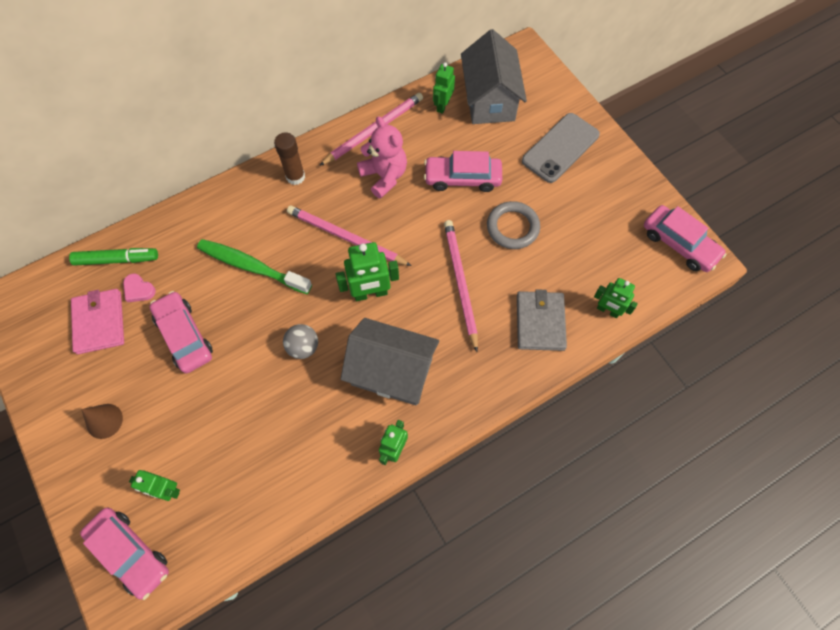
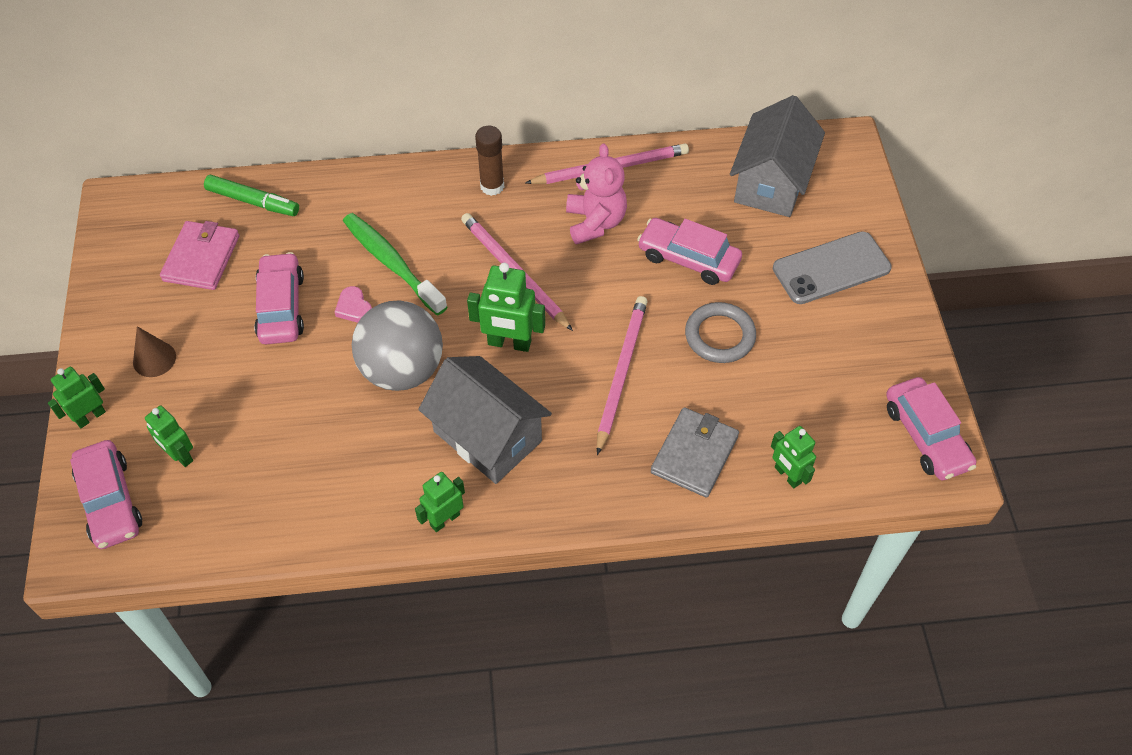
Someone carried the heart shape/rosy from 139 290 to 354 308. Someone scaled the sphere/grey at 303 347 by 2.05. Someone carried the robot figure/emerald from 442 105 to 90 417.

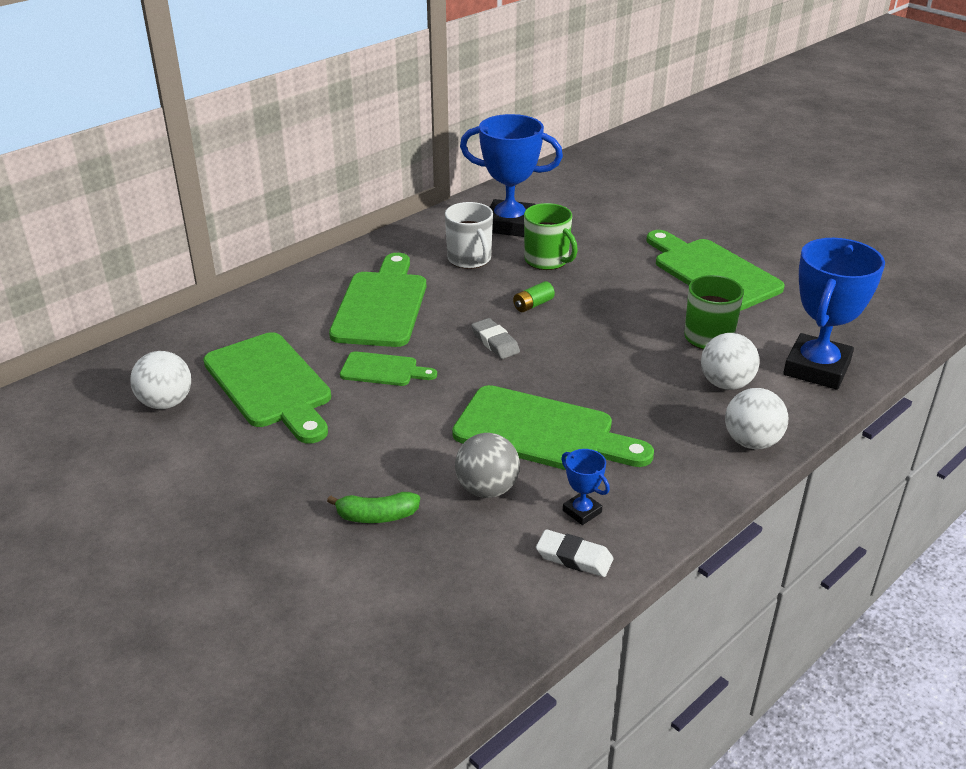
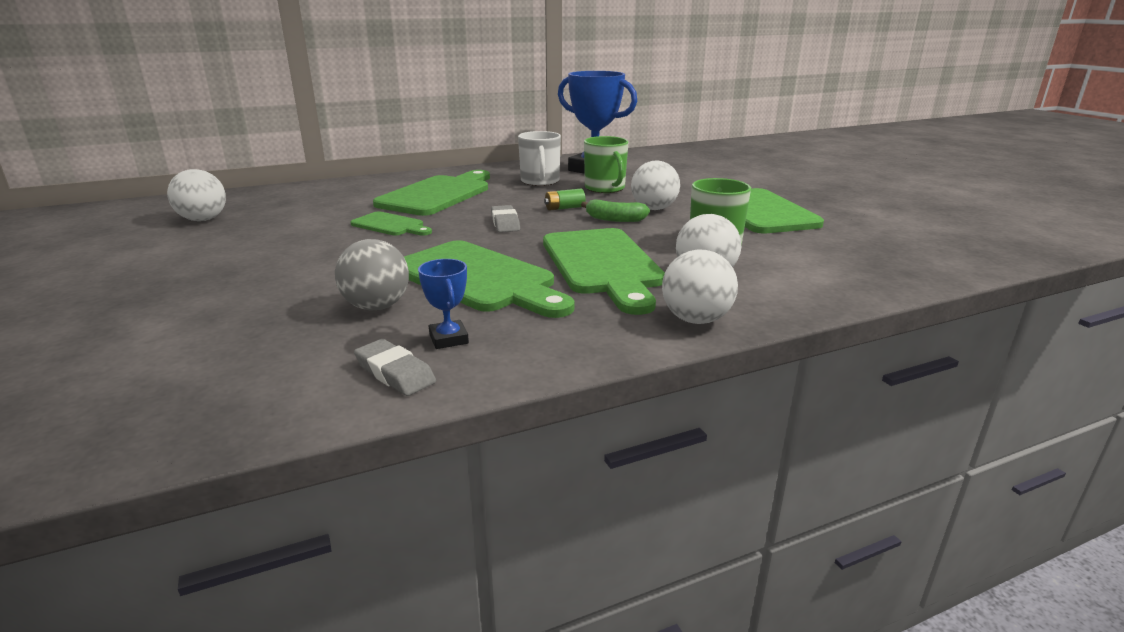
Someone carried the chopping board/emerald from 270 385 to 603 265. Someone carried the banana/emerald from 377 516 to 615 219. Someone repainted the eraser/snow-white at 574 557, which became the eraser/grey at 395 373. Someone took away the trophy/blue at 816 368. Someone put down the sphere/snow-white at 653 209.

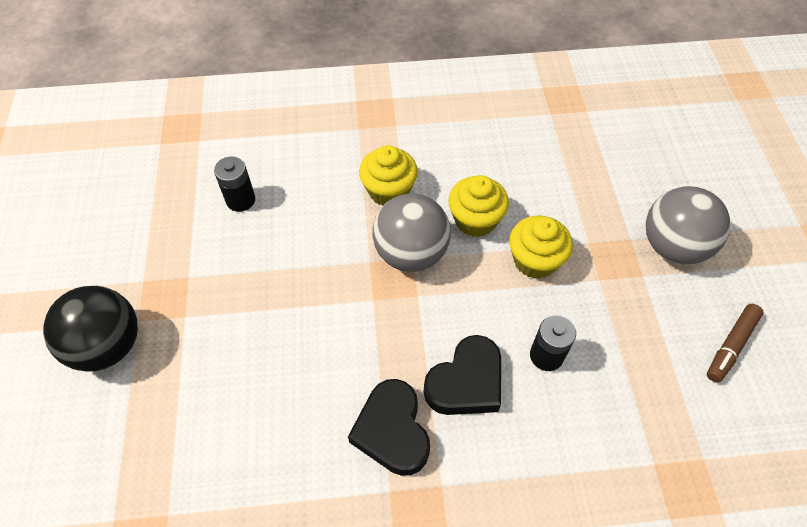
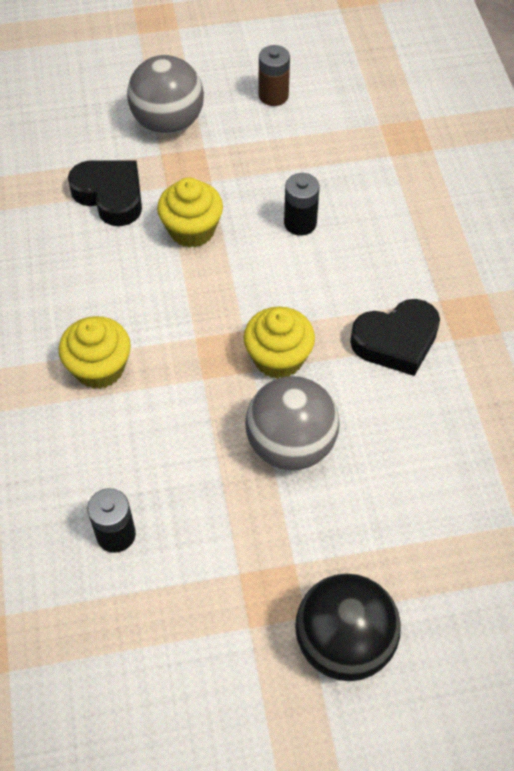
Someone carried the sphere/grey from 411 253 to 291 445. Someone carried the heart shape/ebony from 466 382 to 110 196. Someone carried the cupcake/golden from 475 220 to 278 358. Someone swapped the marker/brown at 731 346 for the battery/brown at 273 95.

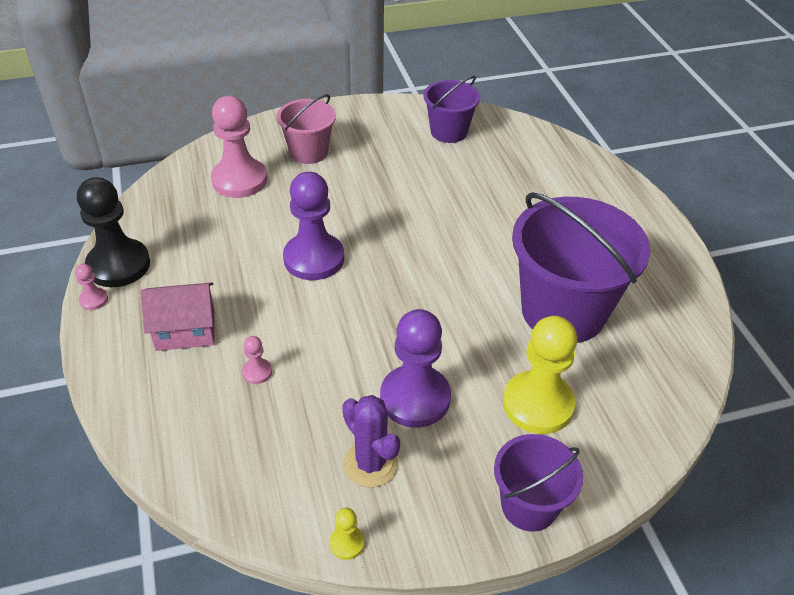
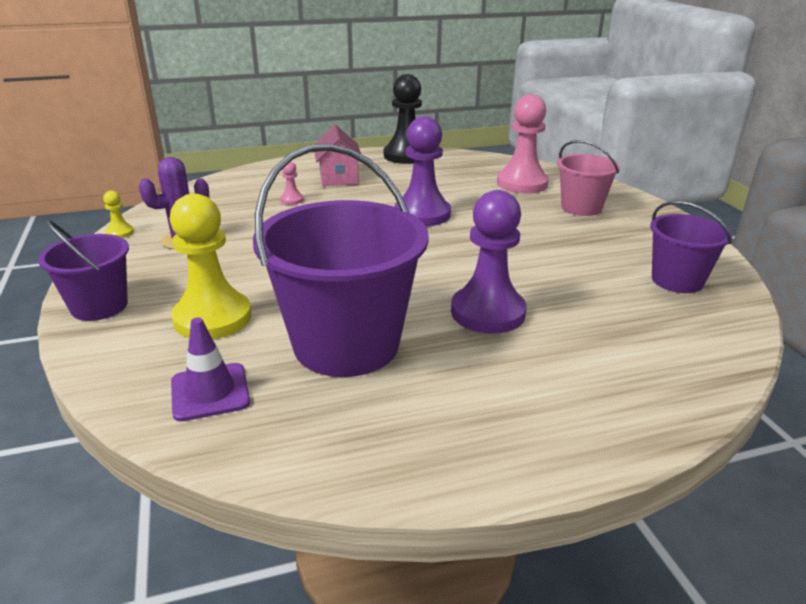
Someone took away the pawn/rosy at 93 300. Someone carried the pawn/violet from 415 398 to 488 312. Someone put down the traffic cone/violet at 210 392.

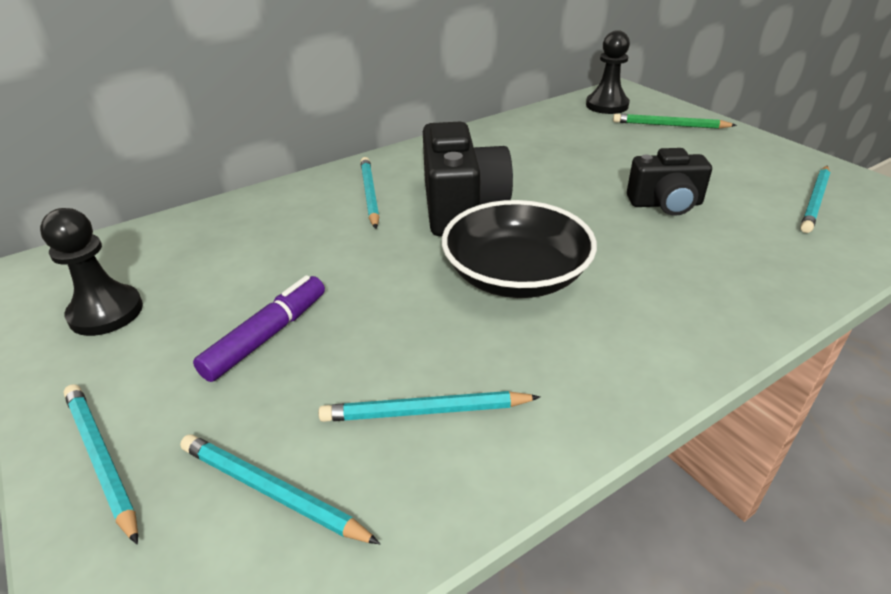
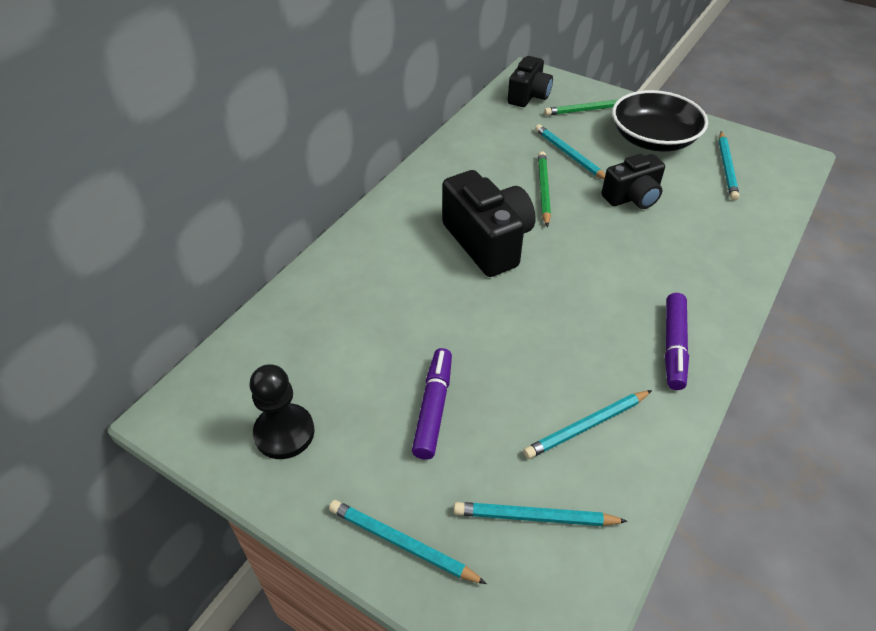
Someone carried the lead pencil/aqua from 370 194 to 569 155. Someone carried the bowl/ebony from 516 275 to 653 139. Someone swapped the pawn/ebony at 607 105 for the compact camera/ebony at 528 96. Someone put down the lead pencil/emerald at 543 190. Someone put down the marker/violet at 673 346.

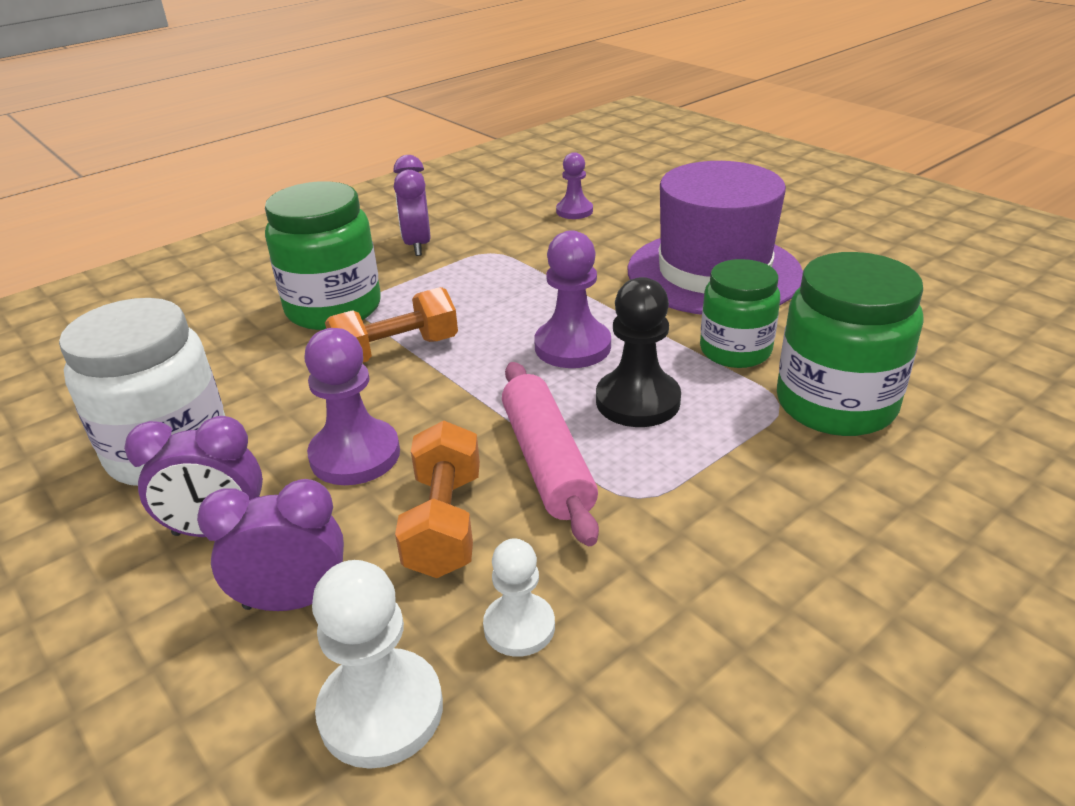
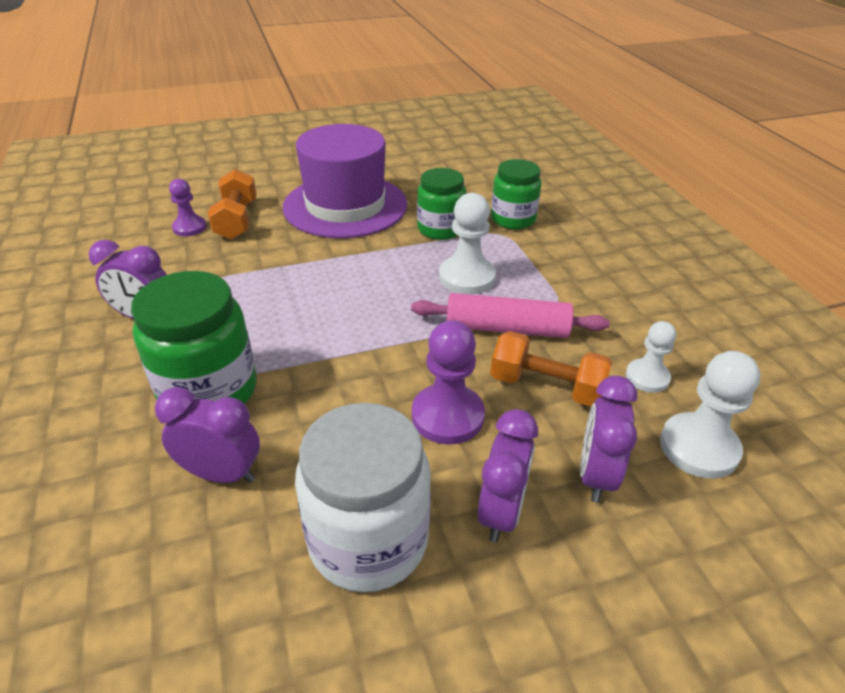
Someone carried the hand weight/bright orange from 396 351 to 236 220. Someone took away the pawn/violet at 572 346. Someone repainted the pawn/ebony at 637 401, which became the pawn/snow-white at 467 277. Someone scaled the preserve jar/emerald at 835 404 by 0.66. Someone put down the clock/violet at 221 474.

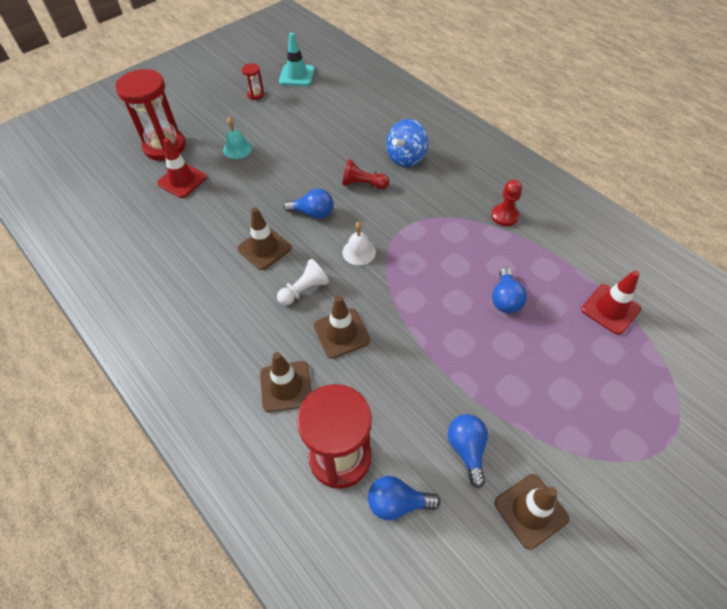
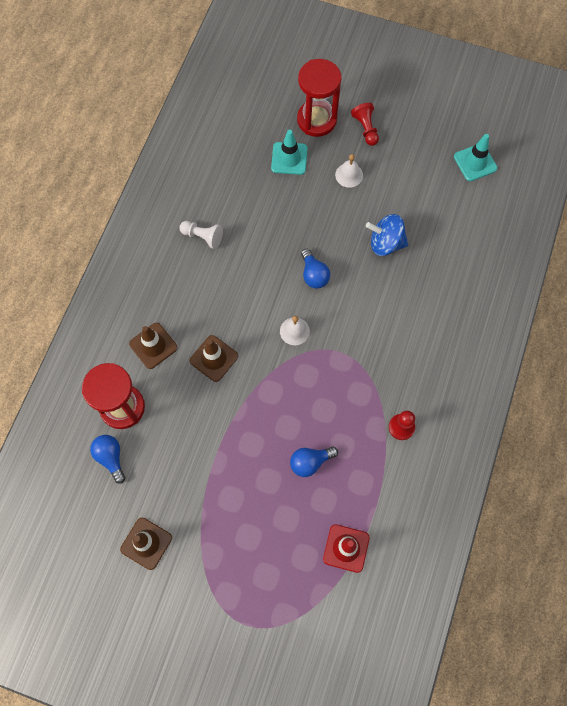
Someone repainted the traffic cone/scarlet at 182 180, which became the traffic cone/aqua at 289 158. Someone repainted the hand bell/aqua at 237 149, which became the hand bell/snow-white at 349 175. Someone took away the traffic cone/brown at 264 248. Someone took away the sandglass/scarlet at 255 95. Someone carried the pawn/snow-white from 304 290 to 203 237. Someone carried the pawn/scarlet from 363 184 to 366 129. Someone carried the whirligig/blue from 406 157 to 385 243. Someone took away the bulb/blue at 467 449.

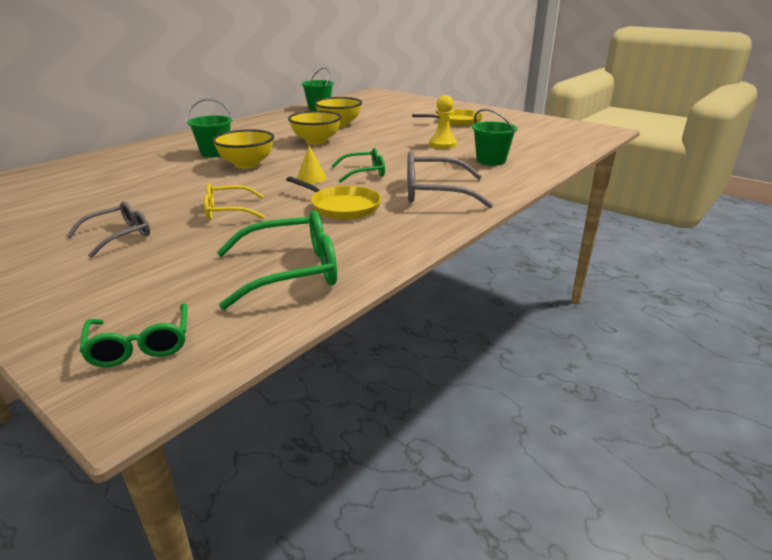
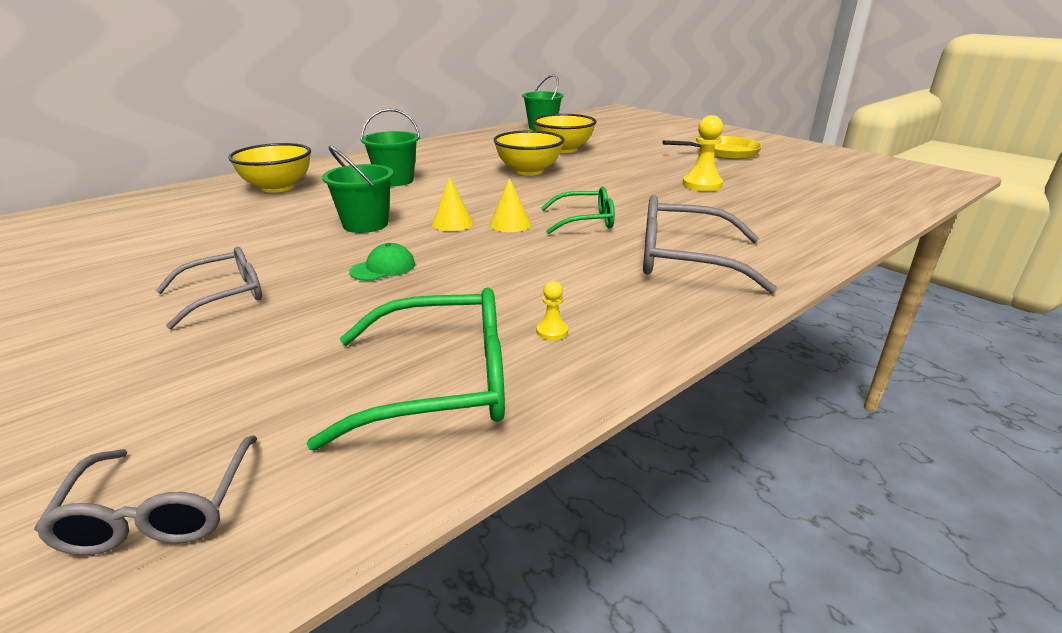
Someone repainted the spectacles/emerald at 140 345, which became the spectacles/grey at 160 510. Someone swapped the spectacles/golden at 228 211 for the cap/emerald at 383 268. Someone carried the bowl/golden from 247 164 to 278 187. Someone took away the frying pan/golden at 342 207. Someone carried the sand bucket/emerald from 491 160 to 365 224. Someone put down the cone/golden at 452 223. Someone put down the pawn/golden at 552 331.

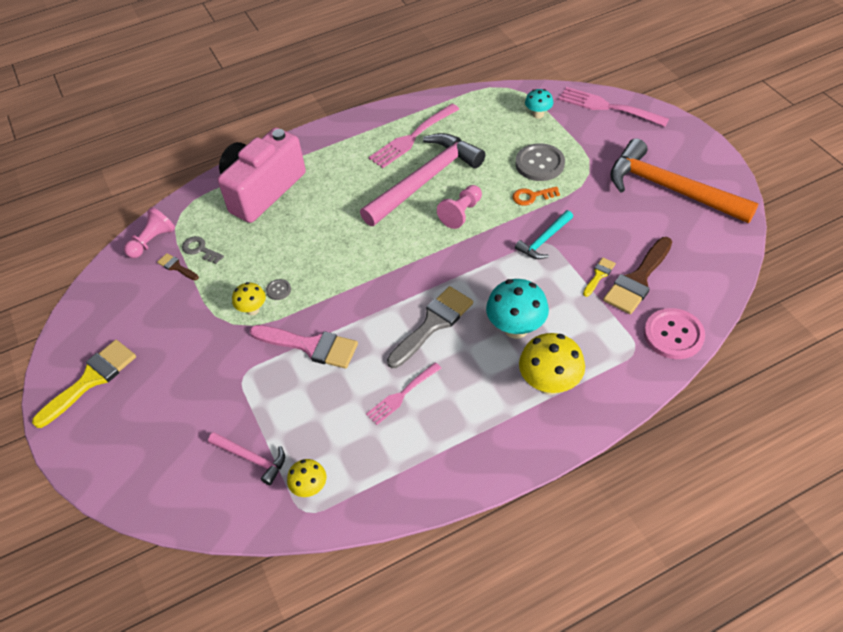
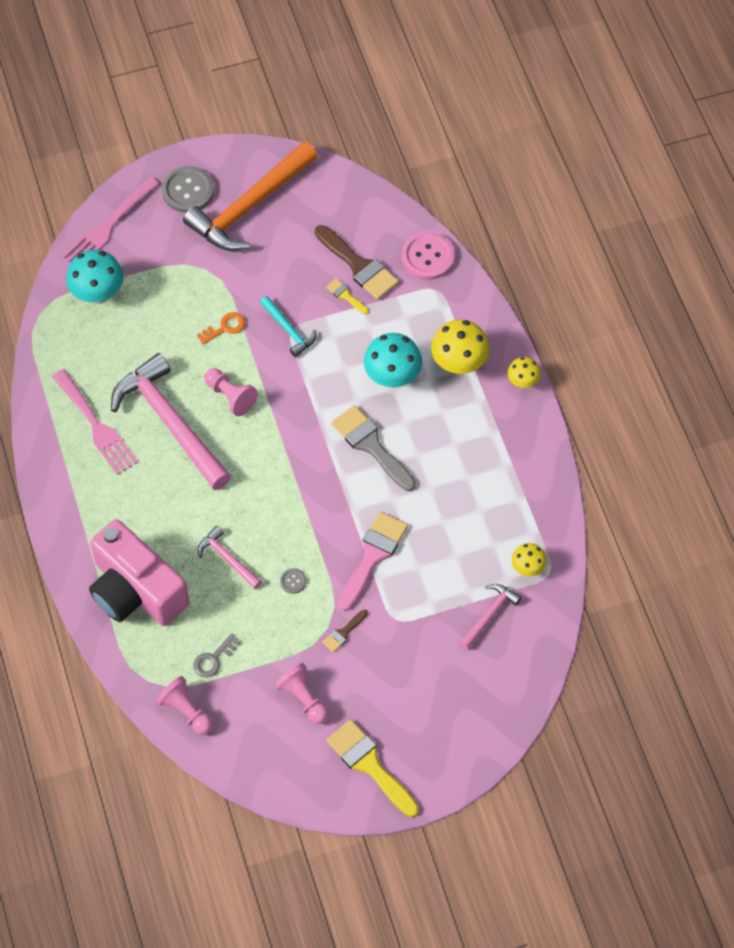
Someone carried the paint brush/brown from 176 267 to 343 633. Someone carried the toadstool/golden from 252 310 to 522 382. Someone took away the dinner fork/rosy at 401 395. Someone rotated the key/bright orange at 532 196 by 120 degrees counterclockwise. Someone carried the shirt button/grey from 539 164 to 188 191. Someone scaled the toadstool/aqua at 538 114 by 1.75. Someone put down the hammer/rosy at 227 558. Someone put down the pawn/rosy at 303 698.

